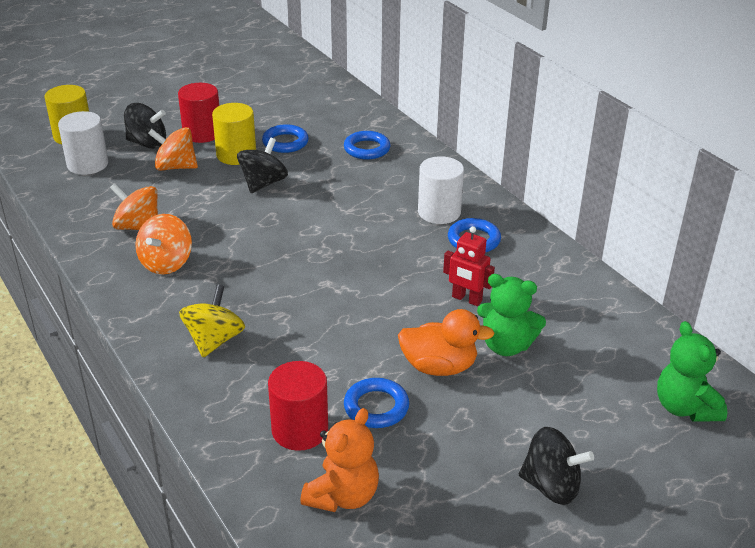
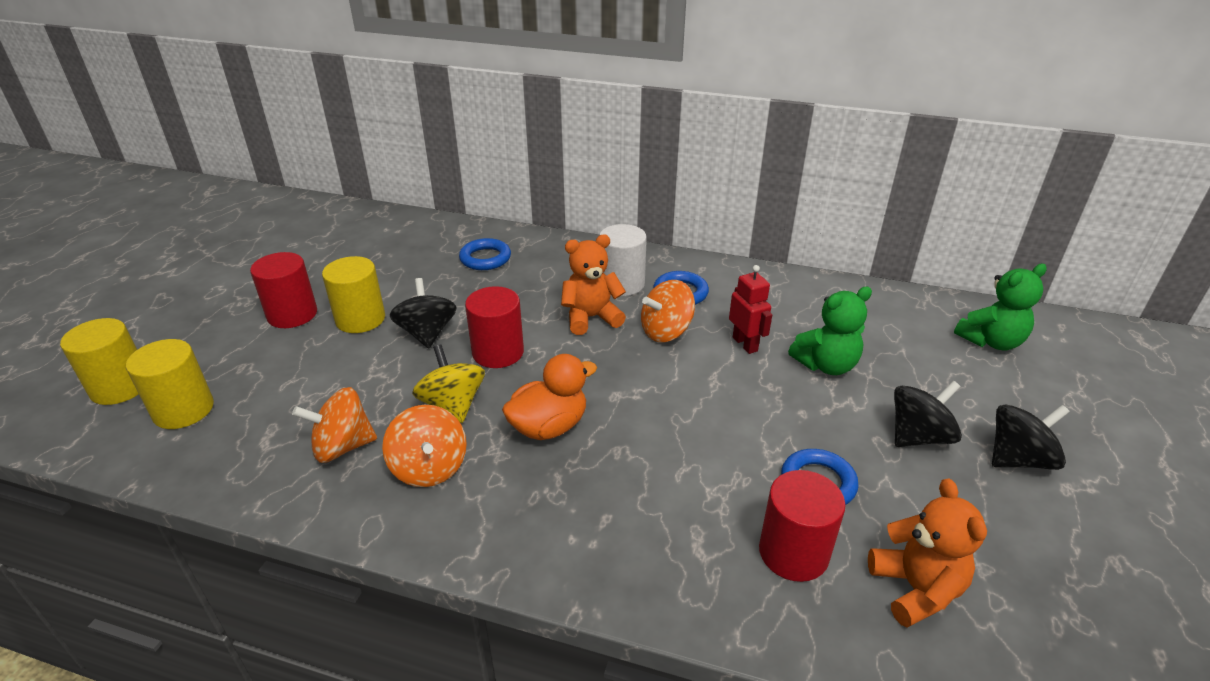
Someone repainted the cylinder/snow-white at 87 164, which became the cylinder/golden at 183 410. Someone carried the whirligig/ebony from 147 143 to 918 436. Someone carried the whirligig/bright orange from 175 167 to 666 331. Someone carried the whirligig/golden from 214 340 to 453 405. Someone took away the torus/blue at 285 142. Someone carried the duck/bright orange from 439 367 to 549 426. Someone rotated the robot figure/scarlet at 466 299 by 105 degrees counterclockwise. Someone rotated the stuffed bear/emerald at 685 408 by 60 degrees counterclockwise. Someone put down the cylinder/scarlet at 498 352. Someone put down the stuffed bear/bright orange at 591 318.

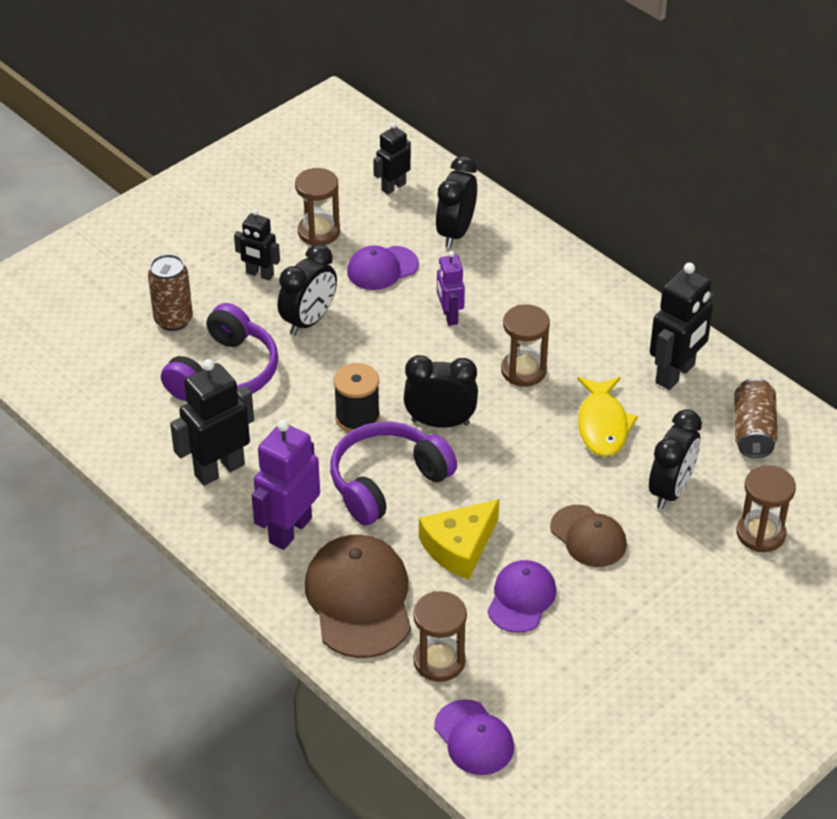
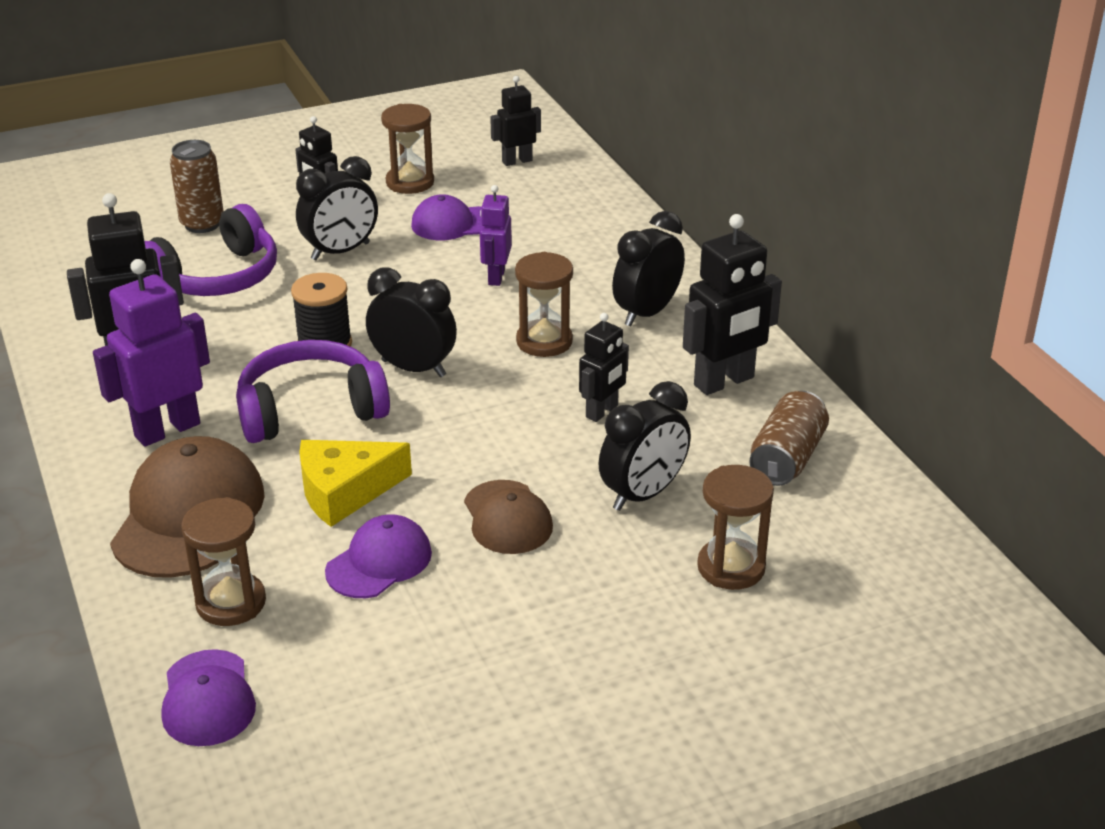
Someone carried the clock/ebony from 456 232 to 647 313. Someone swapped the fish figure/golden at 603 425 for the robot figure/ebony at 602 411.

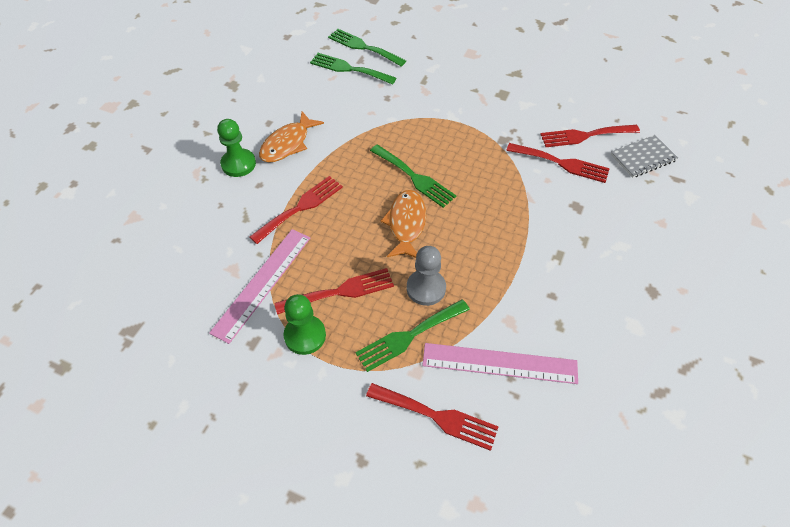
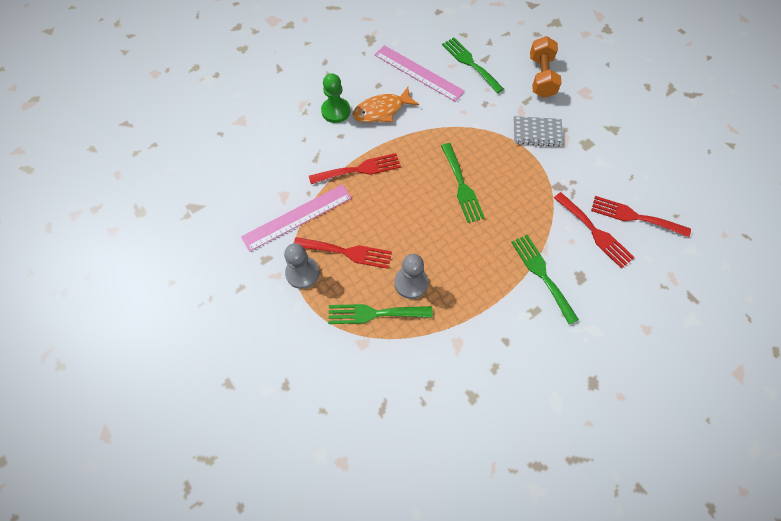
Someone repainted the pawn/emerald at 305 335, which became the pawn/grey at 302 273. Someone carried the dinner fork/emerald from 363 47 to 542 274. Someone took away the dinner fork/scarlet at 437 416. Someone took away the fish figure/bright orange at 406 224. Someone carried the straightedge/rosy from 499 363 to 418 73. Someone carried the notepad/grey from 643 157 to 537 132. Someone put down the hand weight/bright orange at 541 77.

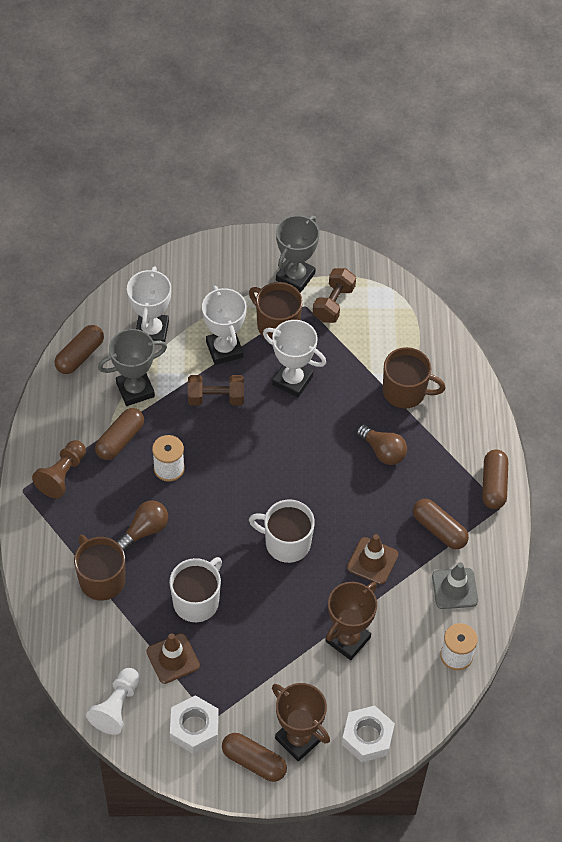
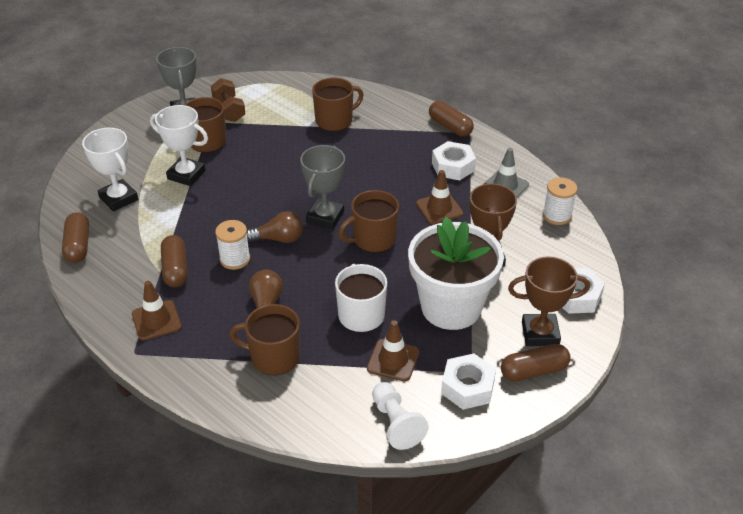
Someone swapped the pawn/brown at 62 475 for the traffic cone/brown at 156 320. Someone carried the trophy/grey from 135 390 to 325 217. Someone took away the hand weight/brown at 216 398. Someone repainted the tea mug/snow-white at 286 543, which became the tea mug/brown at 373 239. Someone took away the trophy/snow-white at 292 380. Someone carried the bulb/brown from 383 451 to 279 239. Someone swapped the capsule/brown at 439 529 for the hexagon nut/snow-white at 453 166. Someone put down the potted plant/snow-white at 451 307.

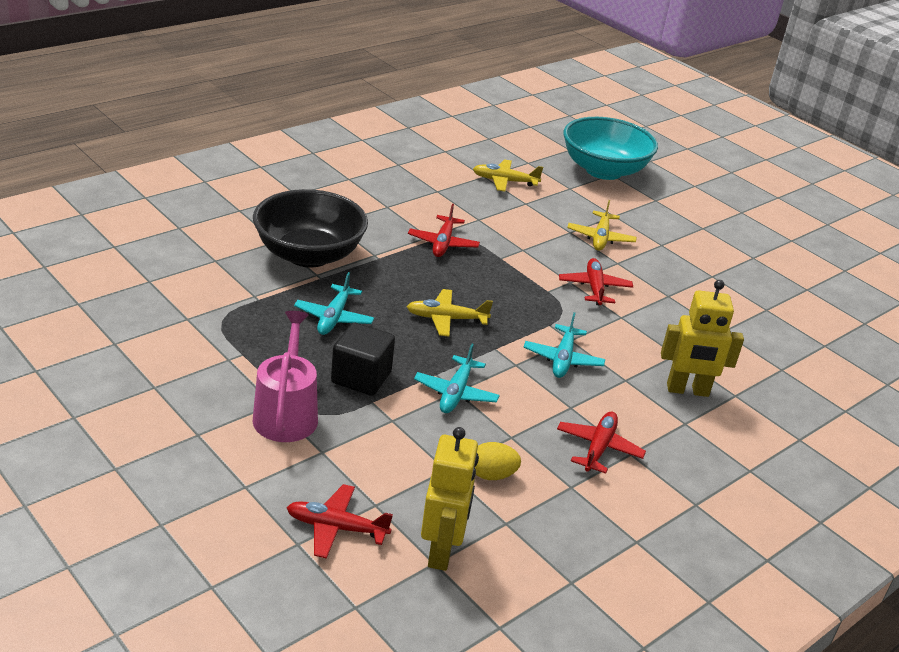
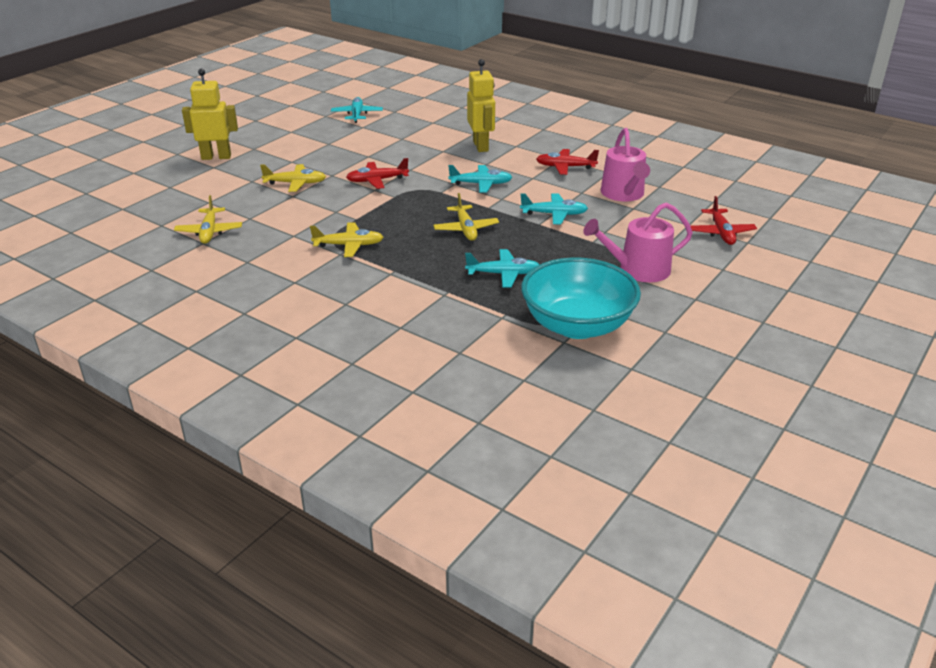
Someone took away the bowl/ebony at 309 255. Someone took away the block/ebony at 361 378. Someone repainted the toy plane/scarlet at 443 243, which became the toy plane/golden at 349 245. Someone carried the robot figure/golden from 442 551 to 216 157. Someone swapped the toy egg/golden at 492 475 for the watering pot/rosy at 623 194. Someone carried the bowl/aqua from 603 170 to 577 325. Someone put down the toy plane/aqua at 357 115.

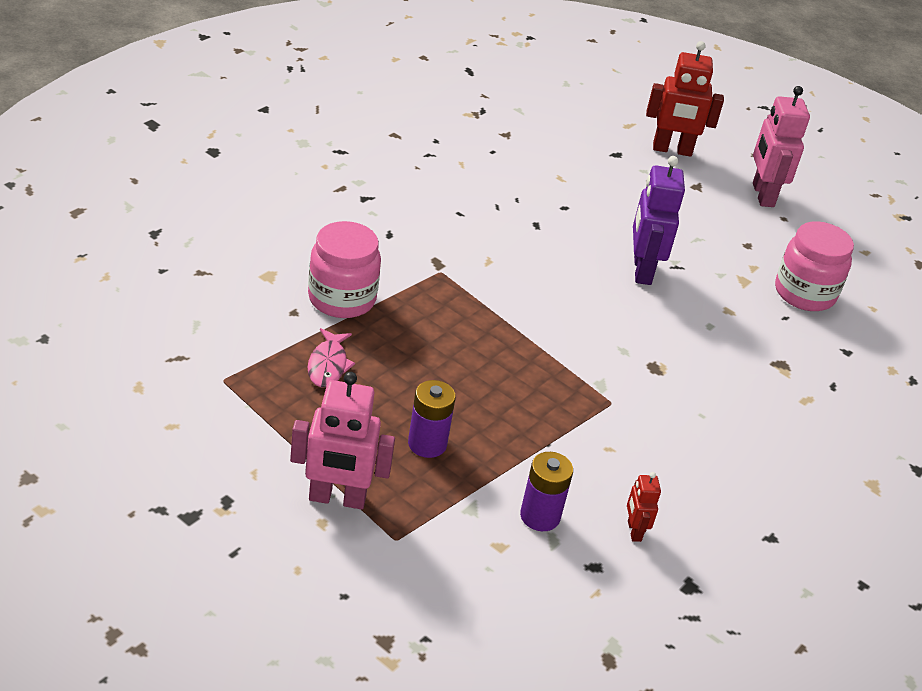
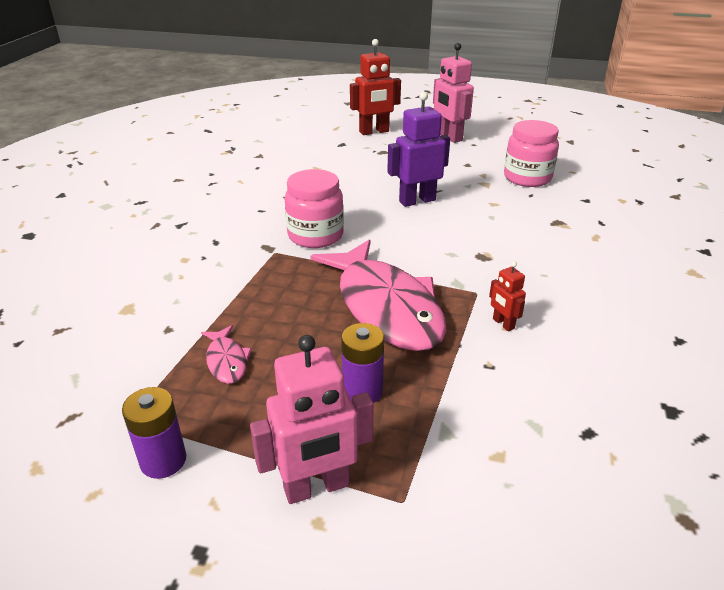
Someone carried the preserve jar/rosy from 342 299 to 315 235. Someone carried the battery/violet from 540 516 to 163 460. Someone carried the robot figure/scarlet from 634 531 to 503 324. Someone rotated the robot figure/violet at 641 270 by 90 degrees clockwise. Someone put down the fish figure/rosy at 386 307.

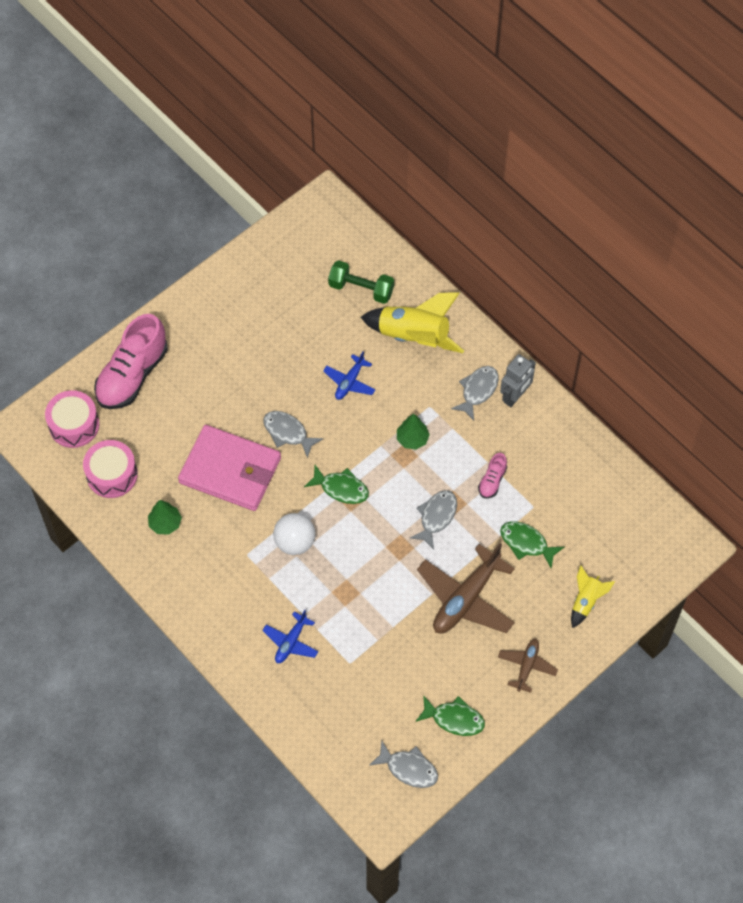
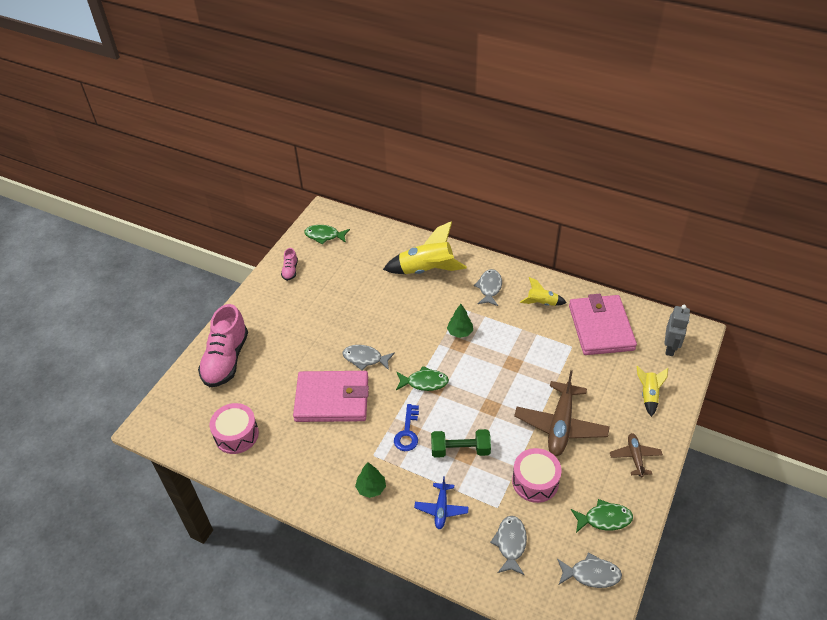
Someone carried the snare drum/rosy from 74 425 to 535 481. Someone carried the toy tree/emerald from 165 523 to 371 488. Someone swapped the sphere/snow-white at 295 542 for the key/blue at 407 432. Someone took away the toy plane/blue at 349 382. Someone carried the hand weight/emerald from 361 289 to 460 450. Someone carried the fish figure/grey from 436 517 to 510 544. Someone carried the sneaker/rosy from 492 481 to 290 271. Someone carried the robot figure/grey from 515 396 to 670 348. Someone carried the fish figure/emerald from 526 543 to 324 236. Someone put down the toy rocket/golden at 541 303. Someone put down the billfold/rosy at 601 327.

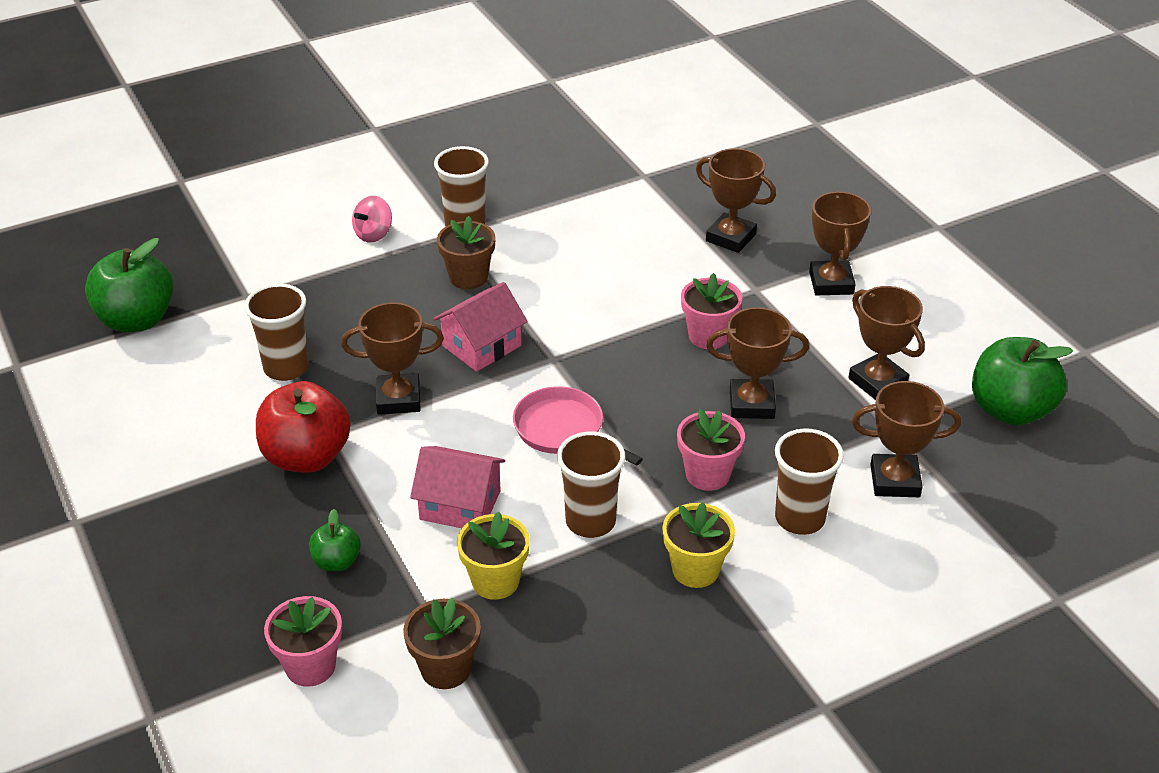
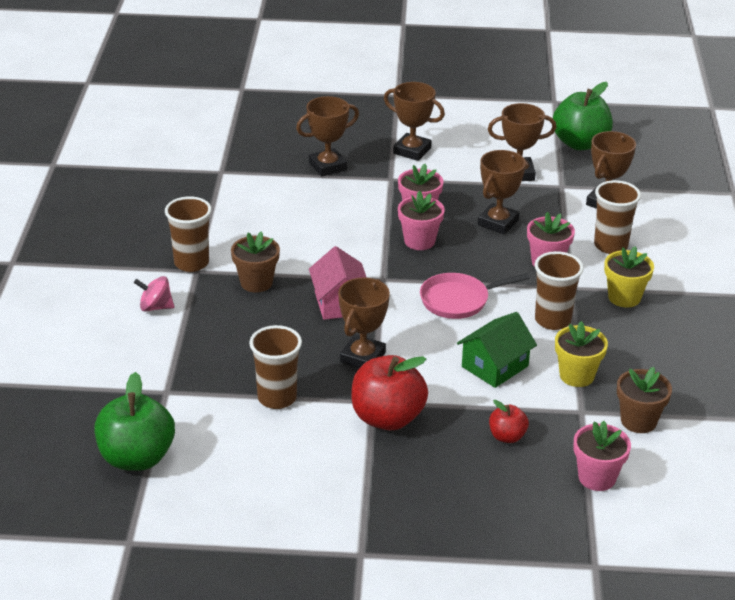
Someone repainted the apple fruit/emerald at 337 562, which became the apple fruit/scarlet at 507 436. Someone rotated the whirligig/rosy at 373 234 by 120 degrees clockwise. Someone repainted the house/rosy at 460 505, which became the house/emerald at 495 366. Someone put down the potted plant/rosy at 419 241.

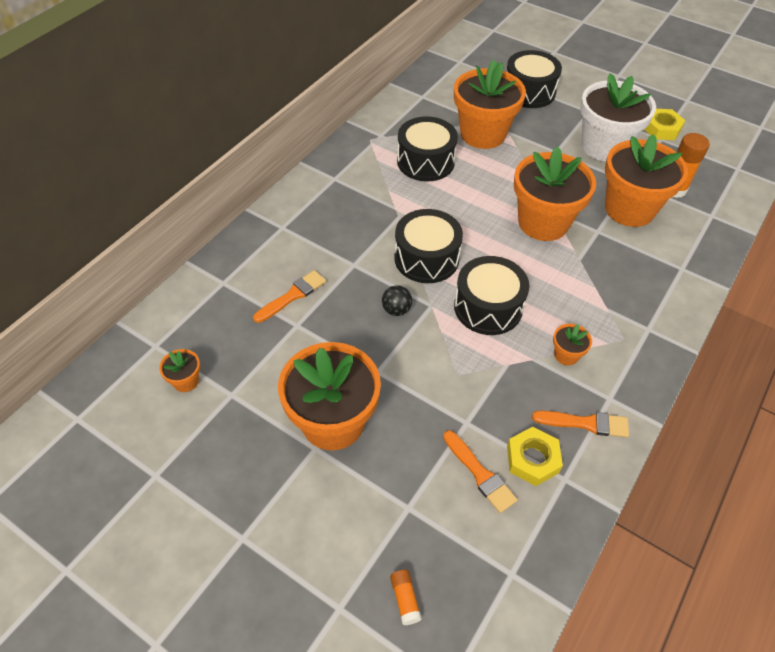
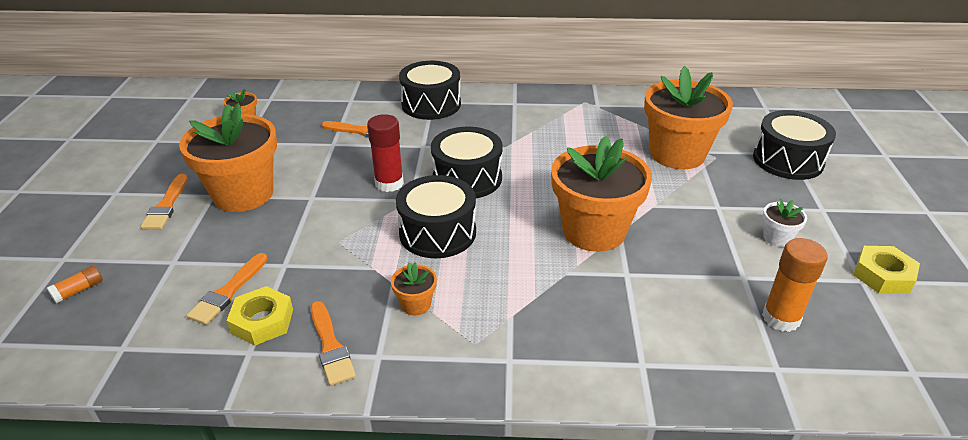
Someone swapped the sphere/ebony at 396 310 for the stick of glue/scarlet at 389 183. Someone carried the snare drum/ebony from 425 161 to 431 104. Someone scaled the potted plant/snow-white at 604 146 by 0.42. Someone took away the potted plant/bright orange at 629 209. Someone put down the paint brush/bright orange at 166 205.

